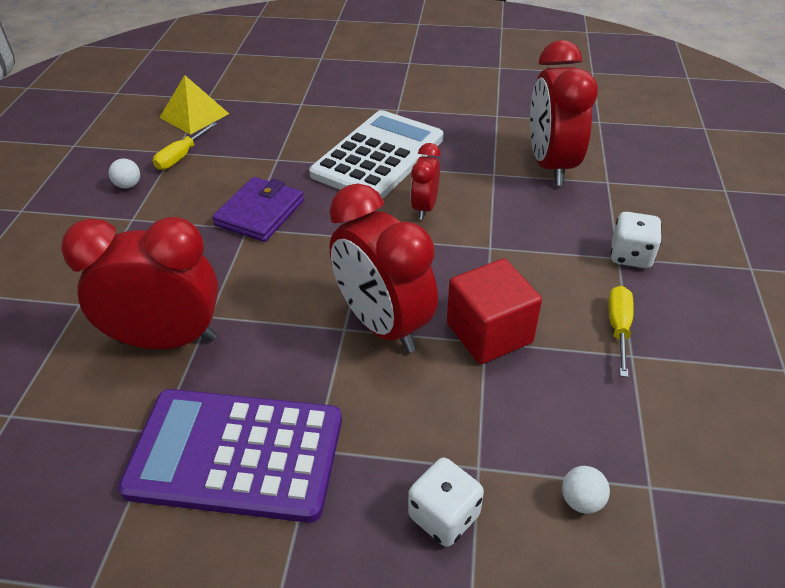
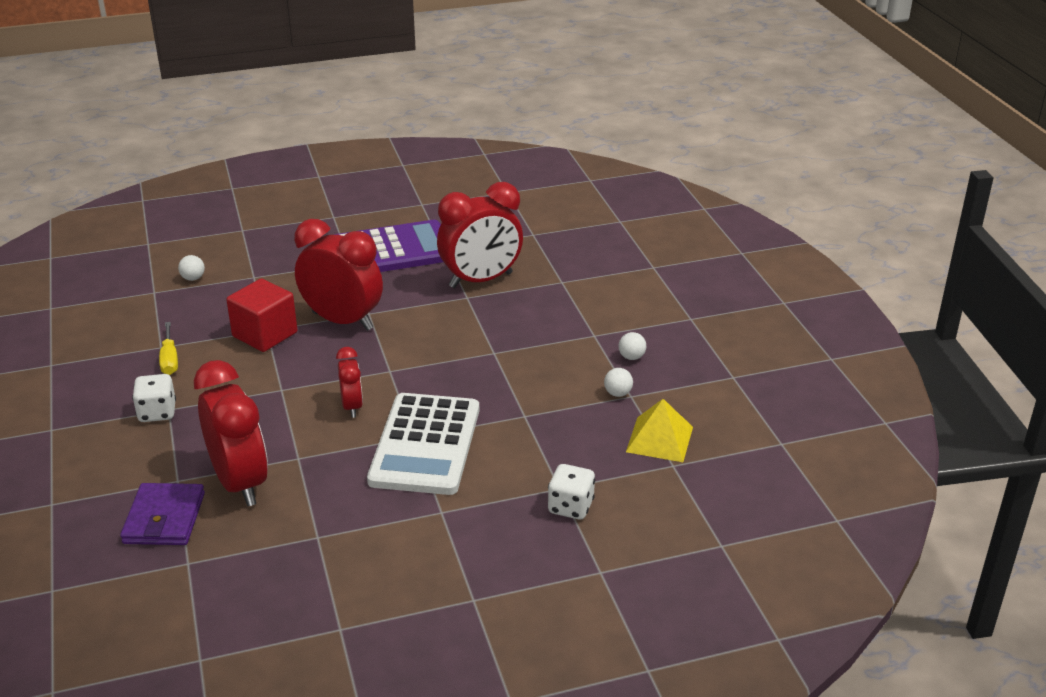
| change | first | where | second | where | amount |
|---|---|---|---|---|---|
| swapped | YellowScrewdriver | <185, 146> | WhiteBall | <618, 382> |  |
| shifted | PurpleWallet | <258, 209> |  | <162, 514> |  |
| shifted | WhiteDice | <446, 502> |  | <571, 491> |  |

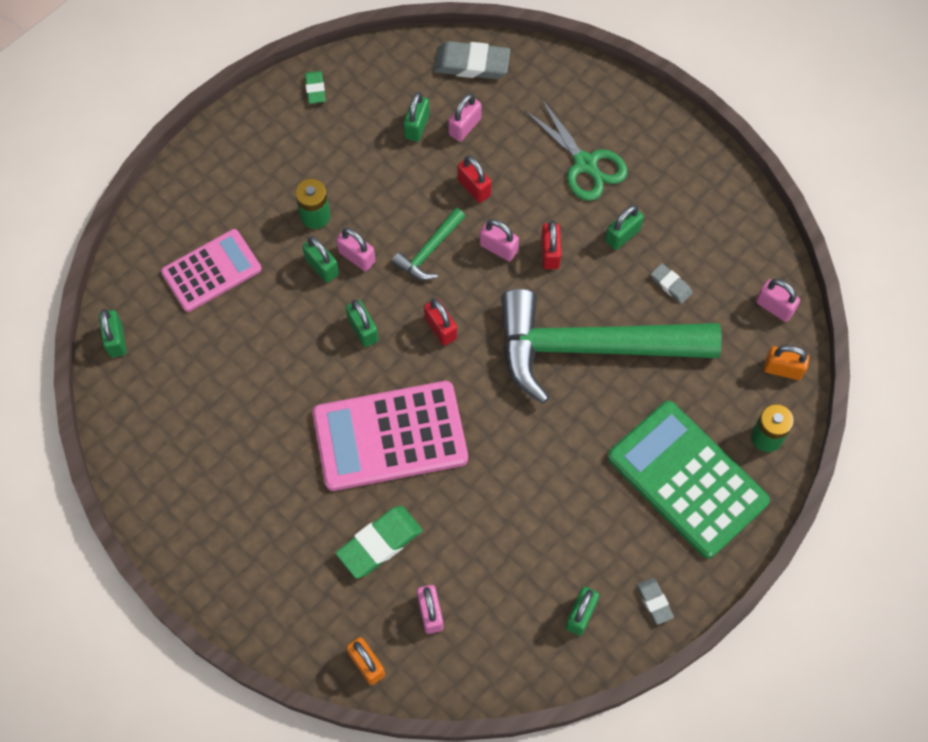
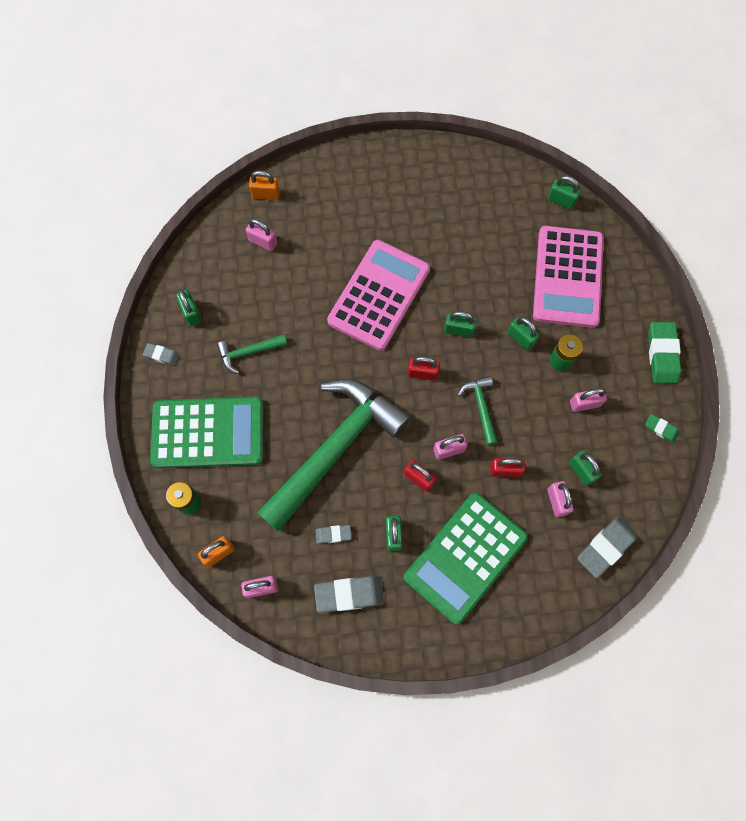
| change | first | where | second | where | amount |
|---|---|---|---|---|---|
| scaled | PinkCalculator | <211, 270> |  | <568, 277> | x1.57 |
| rotated | GreenPadlock | <320, 260> |  | <523, 334> | 45 degrees clockwise |
| shifted | PinkPadlock | <355, 249> |  | <588, 400> |  |
| shifted | GreenEraser | <379, 542> |  | <664, 352> |  |
| swapped | GreenScissors | <575, 149> | GreenCalculator | <466, 558> |  |
| new |  |  | GreenHammer | <252, 354> |  |
| new |  |  | GreyEraser | <349, 594> |  |

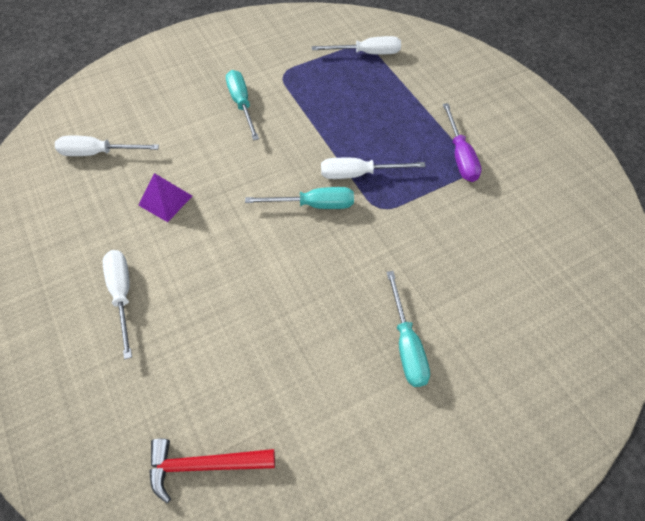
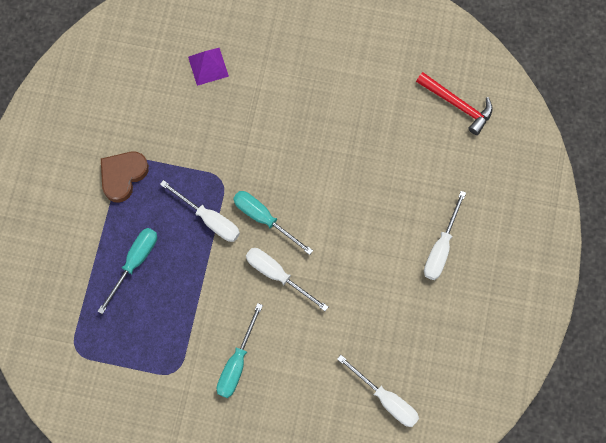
| change | first | where | second | where | amount |
|---|---|---|---|---|---|
| shifted | PurplePyramid | <165, 197> |  | <208, 67> |  |
| shifted | WhiteScrewdriver | <356, 45> |  | <287, 279> |  |
| shifted | TurquoiseScrewdriver | <408, 329> |  | <127, 271> |  |
| swapped | PurpleScrewdriver | <462, 142> | BrownHeart | <125, 177> |  |

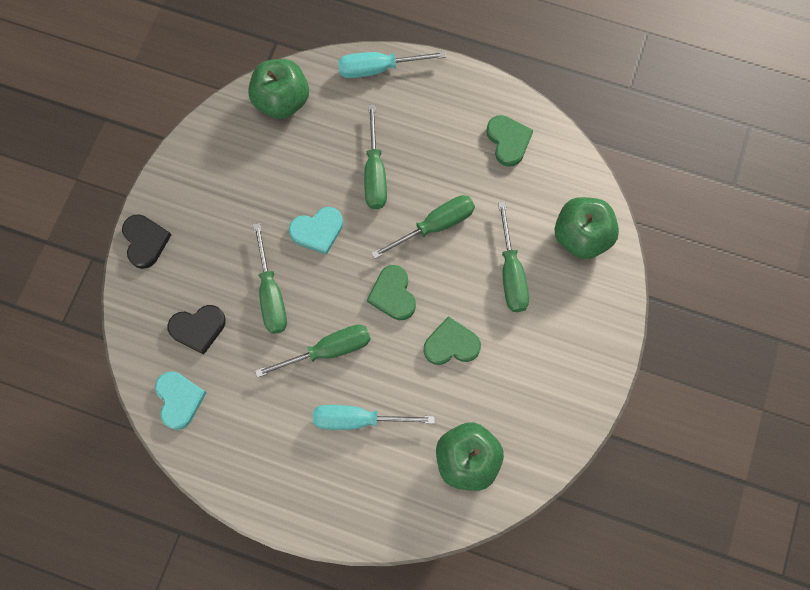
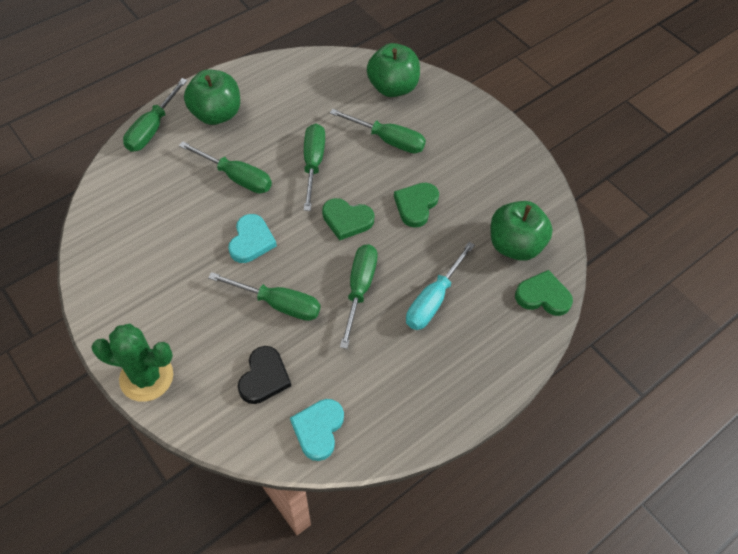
| change | first | where | second | where | amount |
|---|---|---|---|---|---|
| swapped | BlackHeart | <146, 241> | GreenCactus | <132, 363> |  |
| rotated | TurquoiseHeart | <181, 400> |  | <317, 430> | 90 degrees counterclockwise |
| shifted | GreenApple | <278, 89> |  | <212, 97> |  |
| repainted | TurquoiseScrewdriver | <392, 64> | GreenScrewdriver | <155, 115> |  |
| shifted | GreenHeart | <509, 141> |  | <544, 293> |  |

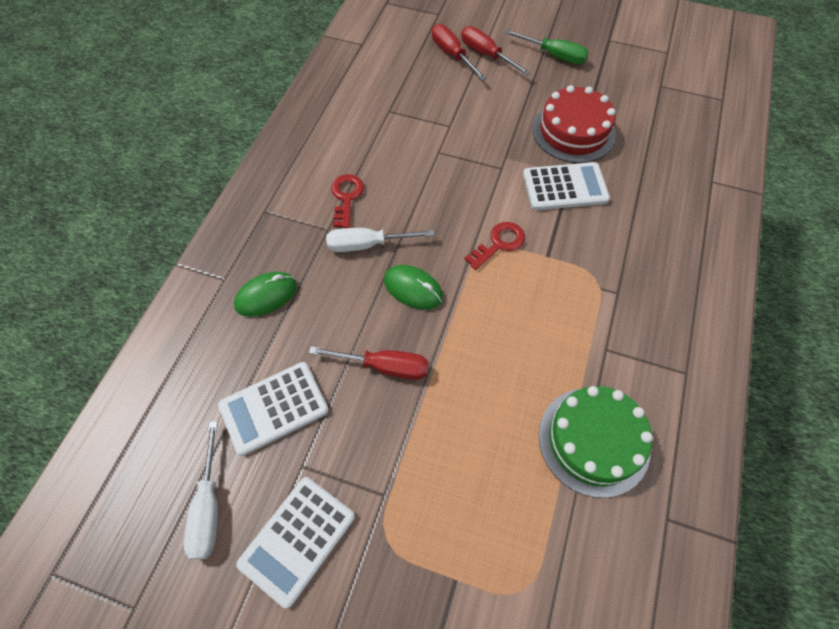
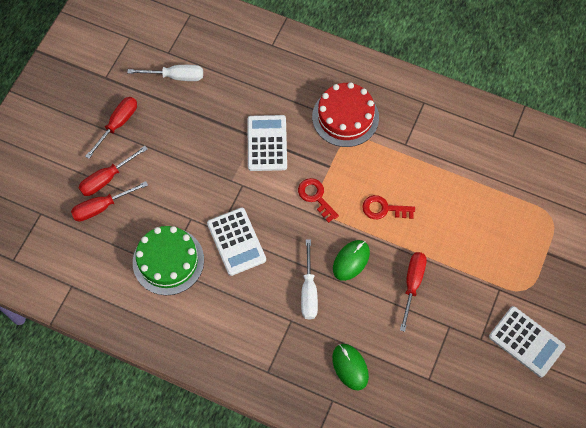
| change | first | where | second | where | amount |
|---|---|---|---|---|---|
| shifted | WhiteScrewdriver | <201, 490> |  | <165, 73> |  |
| shifted | WhiteCalculator | <273, 409> |  | <236, 242> |  |
| shifted | RedKey | <347, 201> |  | <388, 207> |  |
| repainted | GreenScrewdriver | <546, 46> | RedScrewdriver | <111, 128> |  |
| shifted | RedCake | <574, 124> |  | <345, 114> |  |
| shifted | GreenCake | <596, 442> |  | <168, 260> |  |

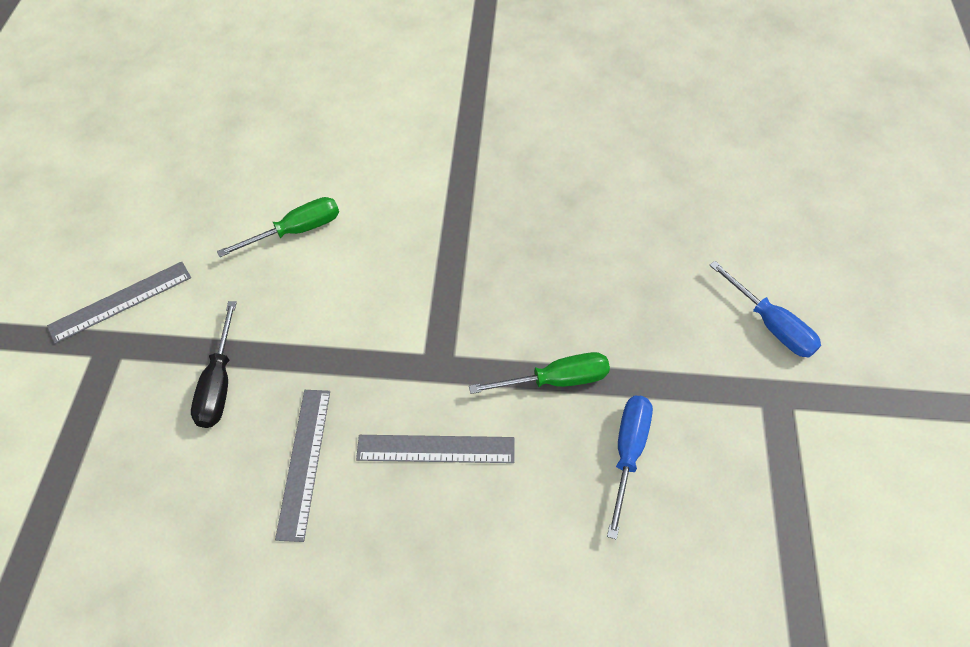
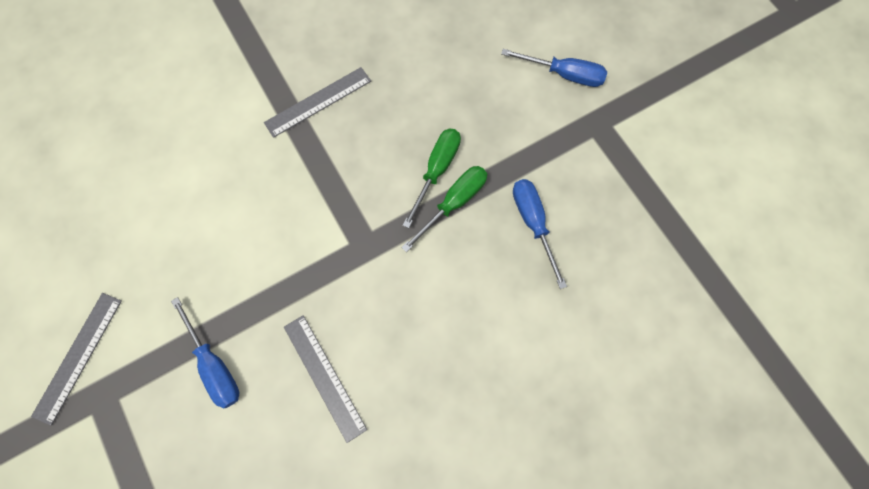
| change | first | where | second | where | amount |
|---|---|---|---|---|---|
| repainted | BlackScrewdriver | <214, 364> | BlueScrewdriver | <205, 352> |  |
| shifted | GreenScrewdriver | <278, 227> |  | <431, 178> |  |
| shifted | GreyRuler | <435, 449> |  | <317, 102> |  |

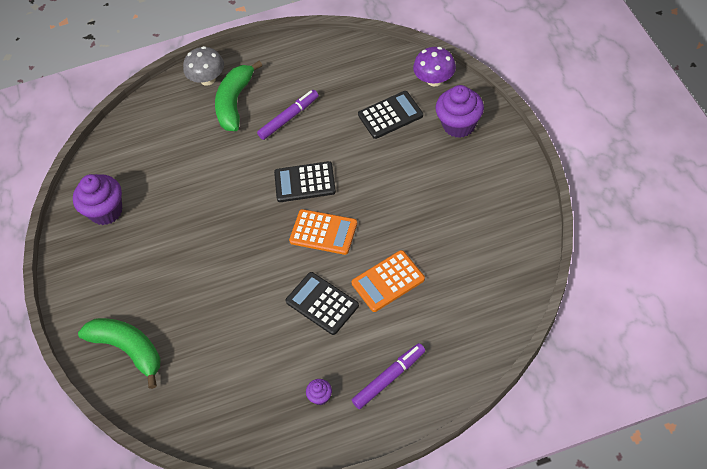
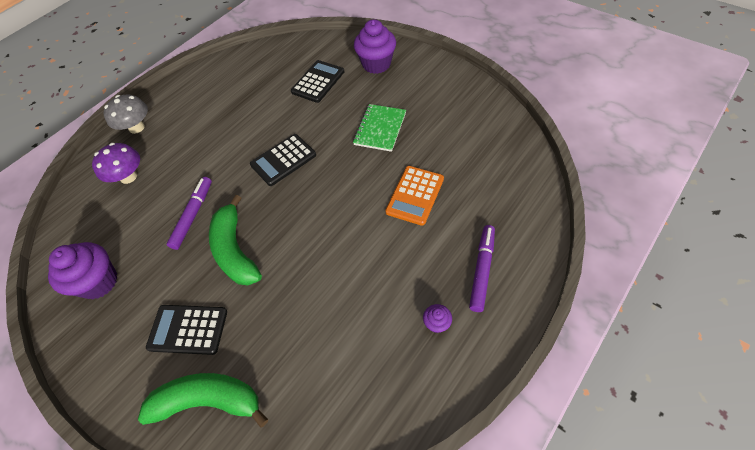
| change | first | where | second | where | amount |
|---|---|---|---|---|---|
| shifted | GreenBanana | <238, 96> |  | <235, 240> |  |
| shifted | PurpleMarker | <288, 115> |  | <189, 213> |  |
| shifted | BlackCalculator | <322, 303> |  | <186, 330> |  |
| gone | OrangeCalculator | <323, 232> |  |  |  |
| shifted | PurpleMushroom | <434, 66> |  | <116, 163> |  |
| new |  |  | GreenNotebook | <379, 128> |  |

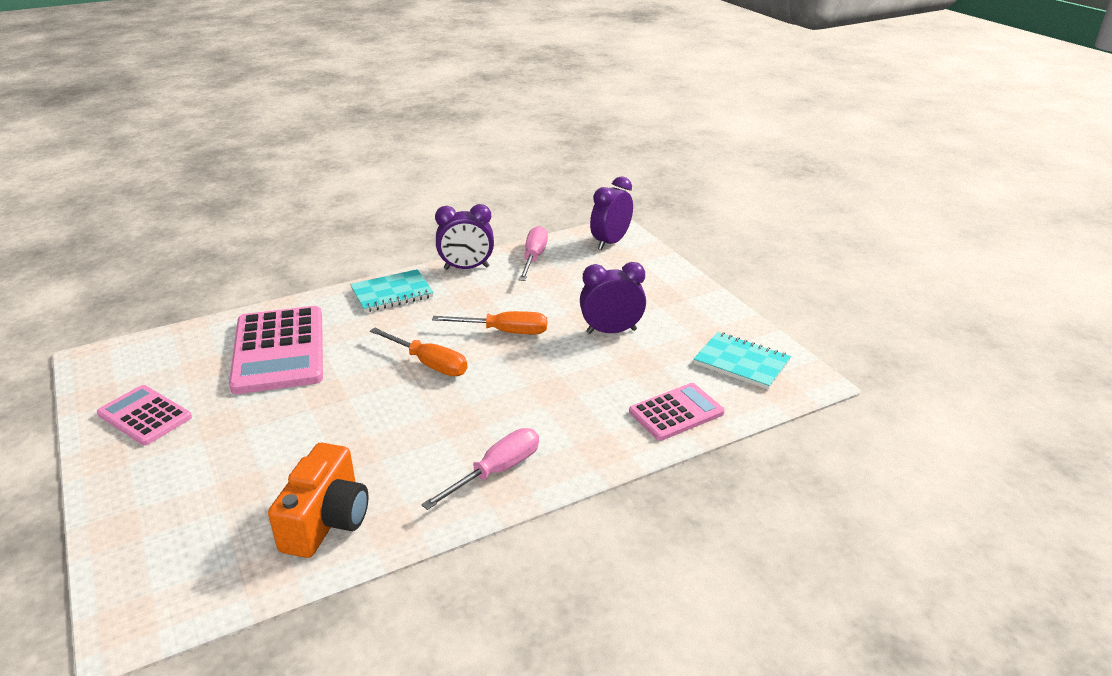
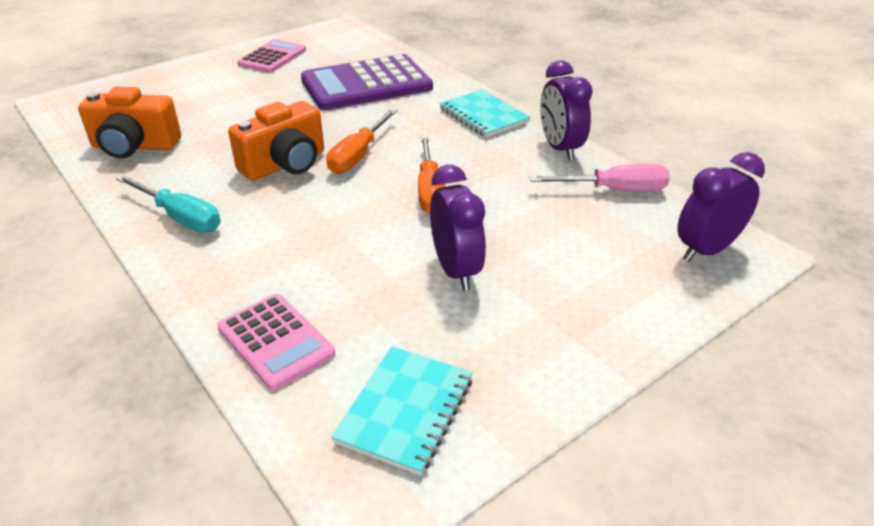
| change | first | where | second | where | amount |
|---|---|---|---|---|---|
| repainted | PinkCalculator | <276, 350> | PurpleCalculator | <367, 82> |  |
| repainted | PinkScrewdriver | <480, 469> | TurquoiseScrewdriver | <168, 203> |  |
| rotated | PurpleClock | <611, 213> |  | <721, 207> | 60 degrees counterclockwise |
| new |  |  | OrangeCamera | <276, 141> |  |

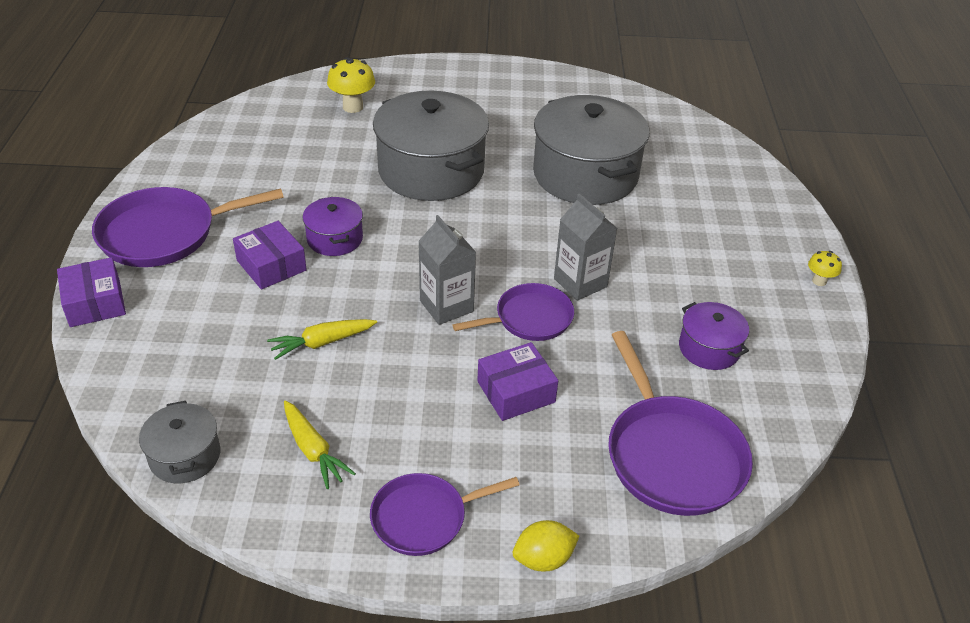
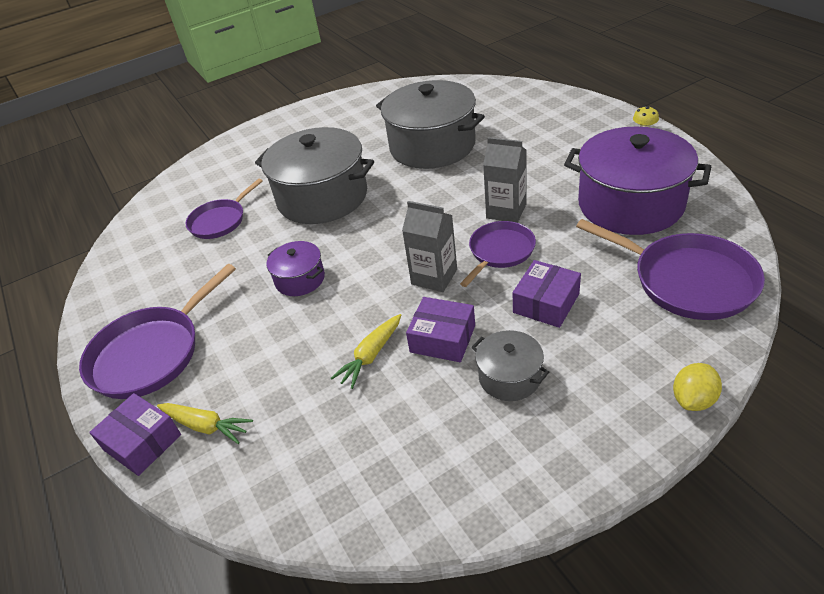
| change | first | where | second | where | amount |
|---|---|---|---|---|---|
| shifted | GreyPot | <179, 442> |  | <510, 365> |  |
| shifted | PurpleBox | <270, 255> |  | <440, 329> |  |
| shifted | YellowCarrot | <320, 445> |  | <205, 423> |  |
| gone | YellowMushroom | <351, 85> |  |  |  |
| shifted | PurplePan | <445, 514> |  | <224, 209> |  |
| scaled | PurplePot | <714, 336> |  | <637, 180> | x2.08 |

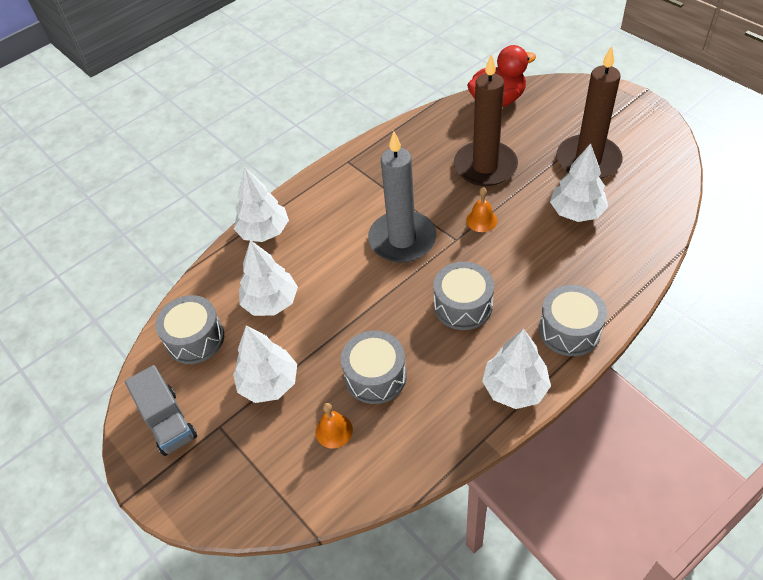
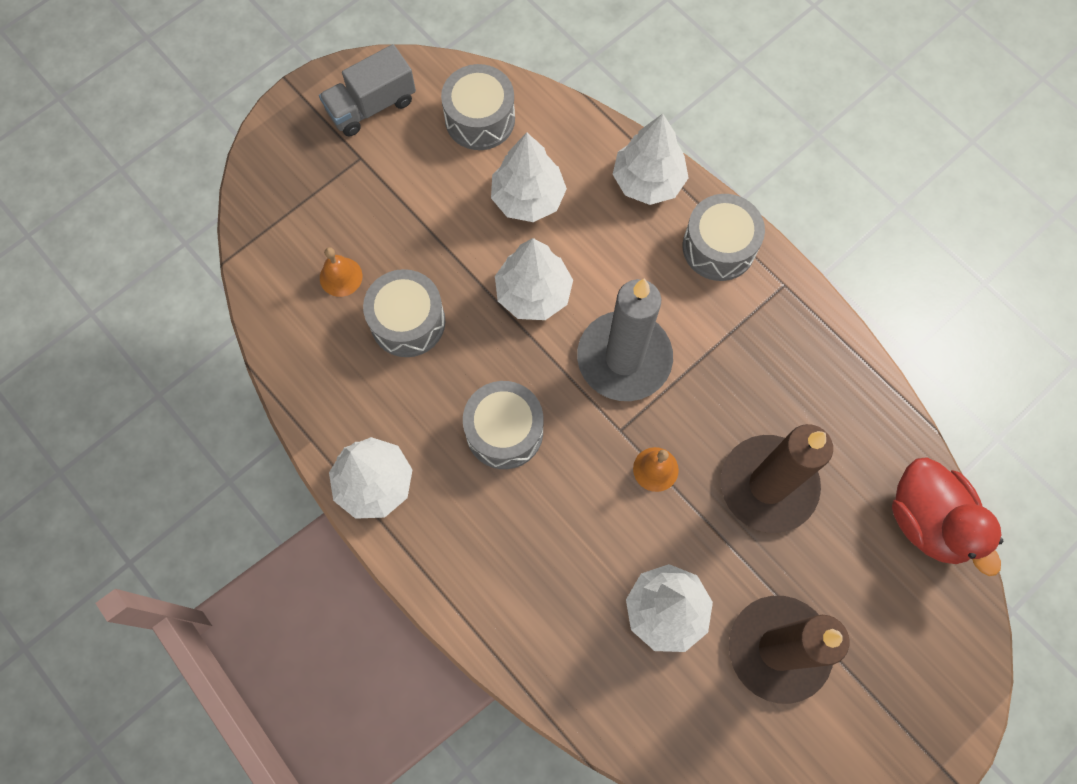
| change | first | where | second | where | amount |
|---|---|---|---|---|---|
| shifted | WhiteTree | <265, 364> |  | <534, 279> |  |
| shifted | GreyDrum | <573, 320> |  | <724, 237> |  |

